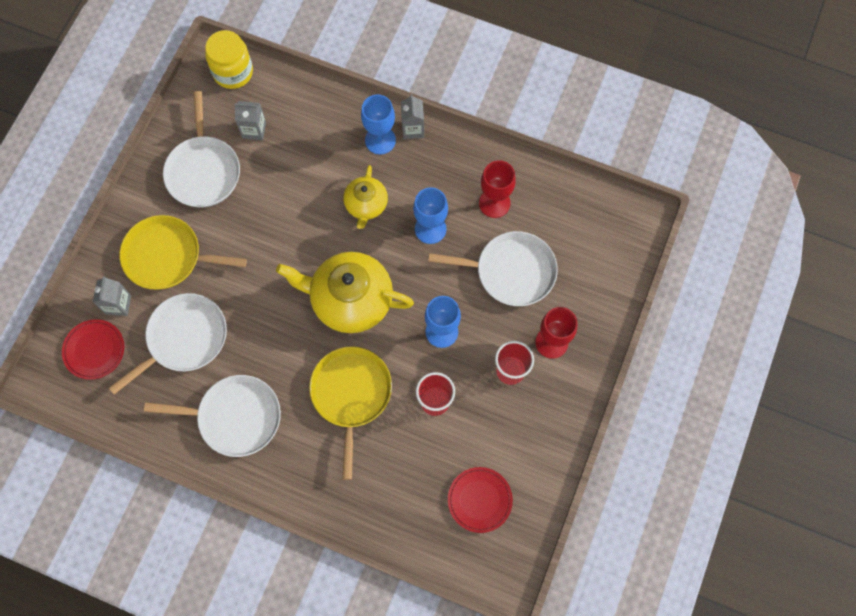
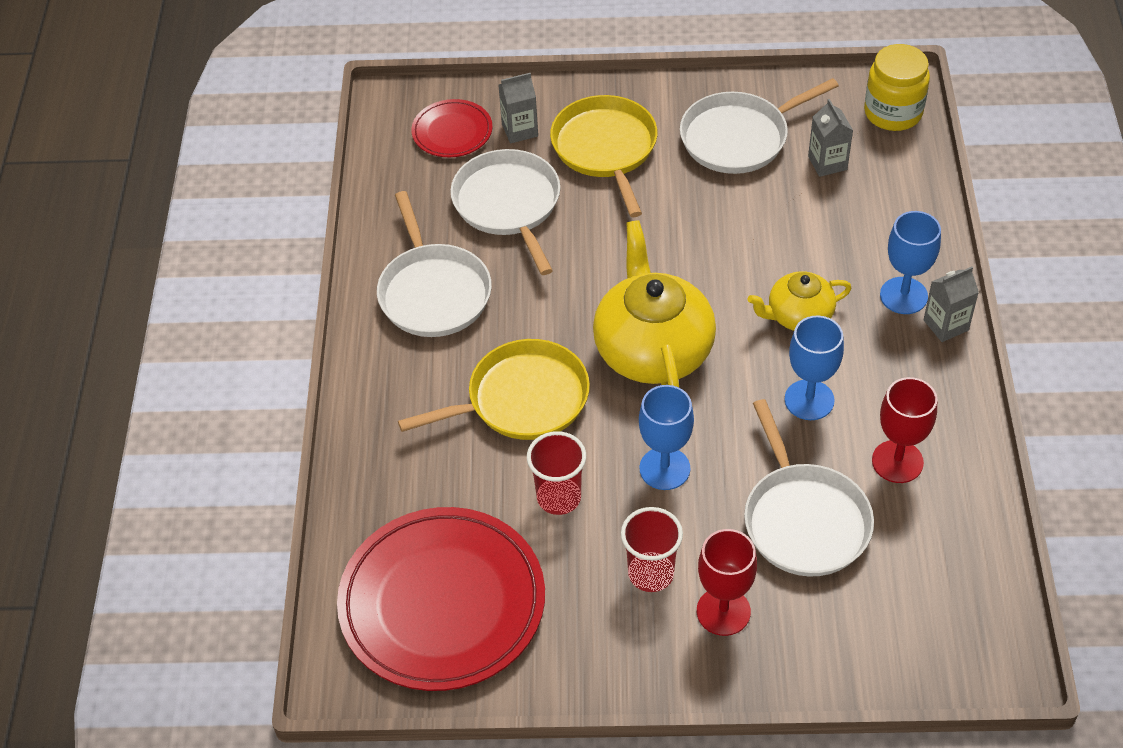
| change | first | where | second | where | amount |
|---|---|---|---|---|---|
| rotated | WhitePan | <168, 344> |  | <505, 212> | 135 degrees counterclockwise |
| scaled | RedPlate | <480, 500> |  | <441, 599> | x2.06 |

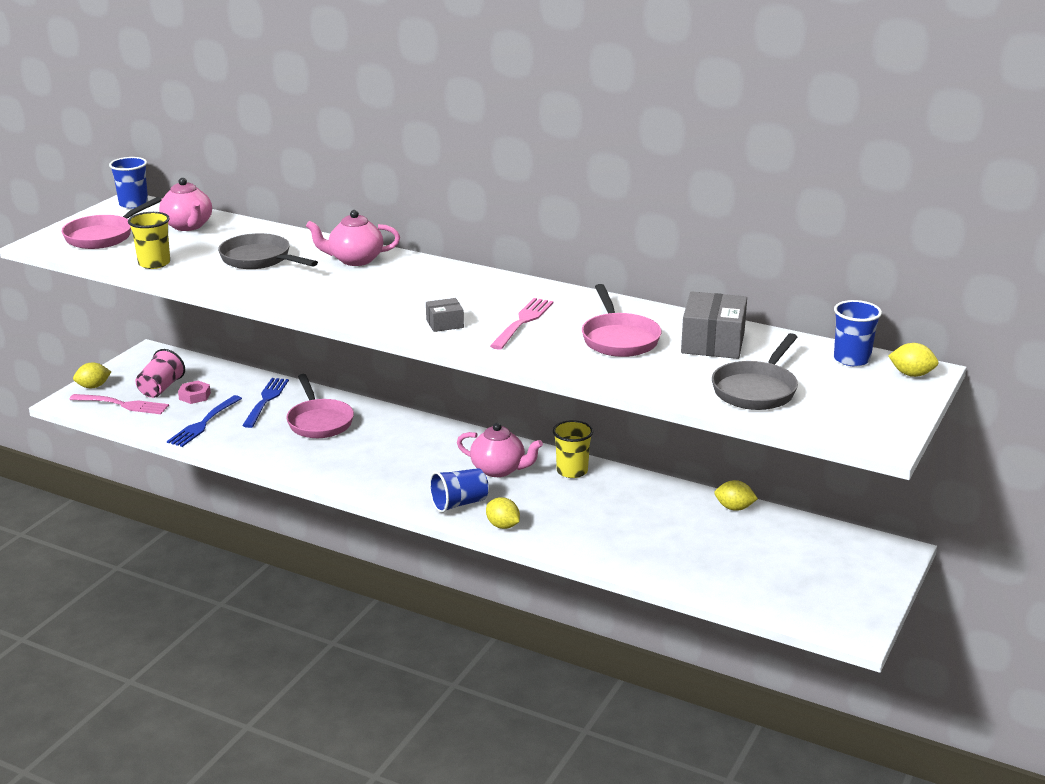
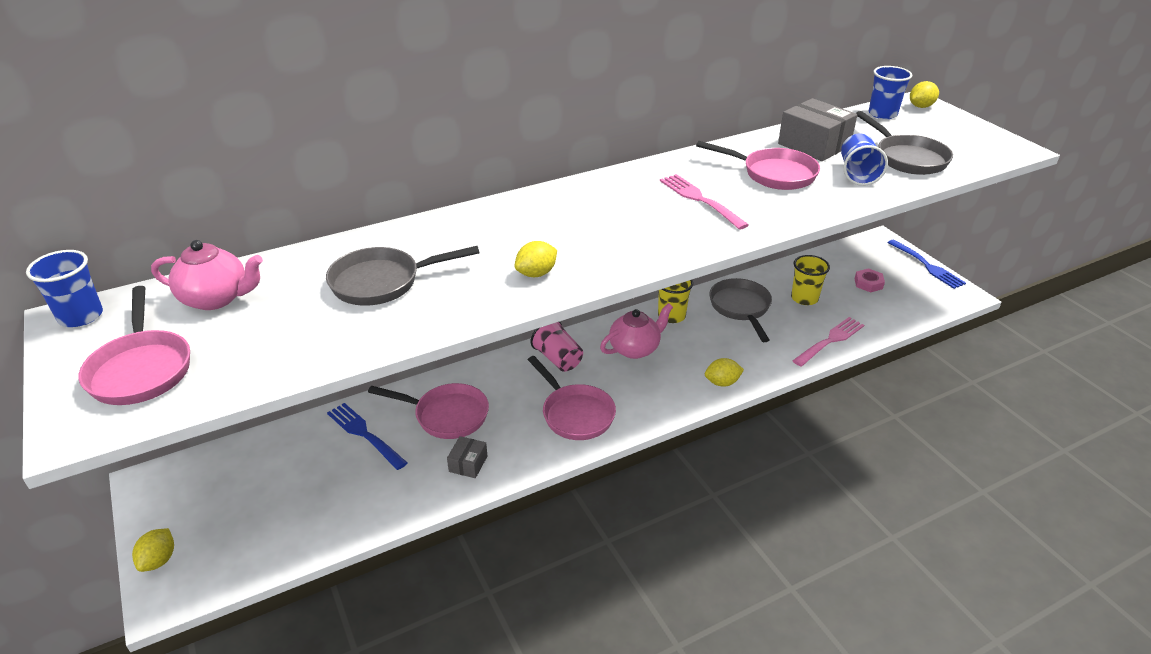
| change | first | where | second | where | amount |
|---|---|---|---|---|---|
| shifted | PinkFork | <119, 404> |  | <828, 342> |  |
| shifted | YellowCup | <149, 240> |  | <810, 280> |  |
| shifted | PinkCup | <160, 373> |  | <557, 347> |  |
| shifted | BlueFork | <204, 421> |  | <926, 264> |  |
| shifted | PinkNut | <194, 392> |  | <869, 280> |  |
| gone | PinkTeapot | <353, 238> |  |  |  |
| shifted | GreyBox | <445, 315> |  | <467, 457> |  |
| shifted | BlueCup | <459, 490> |  | <864, 159> |  |
| shifted | YellowLemon | <736, 495> |  | <536, 259> |  |
| new |  |  | PinkPan | <572, 398> |  |
| new |  |  | GreyPan | <740, 310> |  |

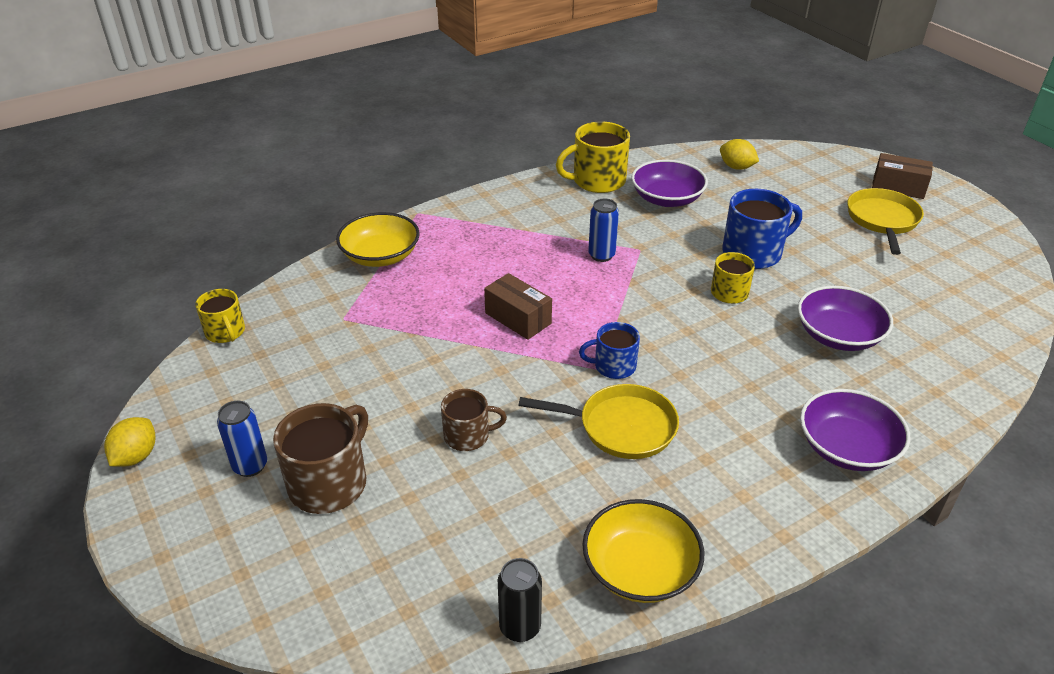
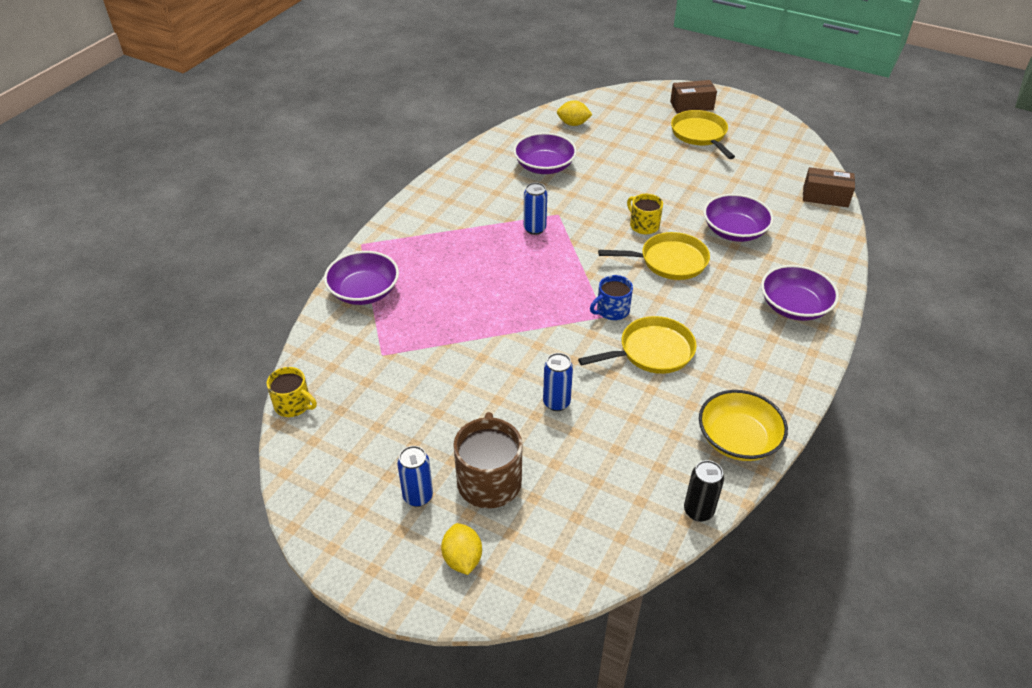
| change | first | where | second | where | amount |
|---|---|---|---|---|---|
| shifted | YellowLemon | <129, 442> |  | <461, 549> |  |
| repainted | YellowBowl | <378, 239> | PurpleBowl | <361, 278> |  |
| swapped | BrownMug | <474, 420> | BlueCan | <558, 382> |  |
| shifted | BrownBox | <518, 306> |  | <829, 187> |  |
| gone | YellowMug | <593, 157> |  |  |  |
| gone | BlueMug | <762, 229> |  |  |  |
| new |  |  | YellowPan | <654, 256> |  |

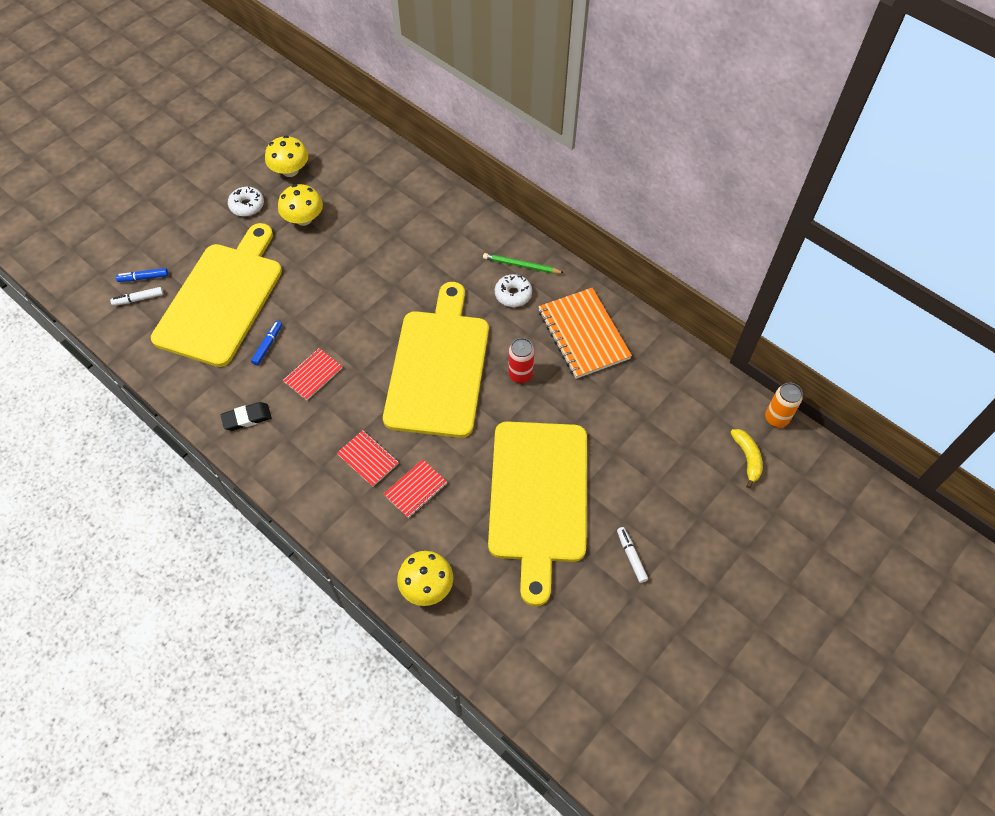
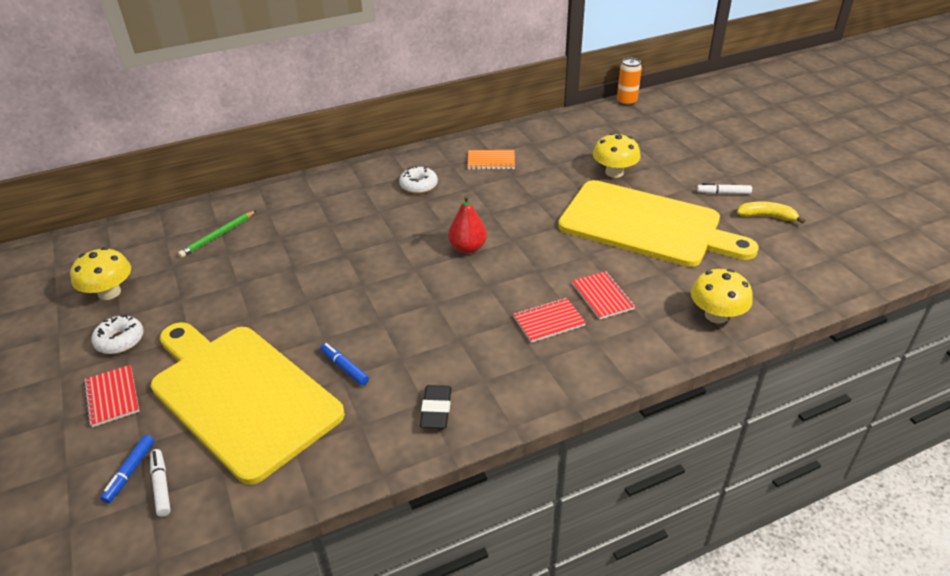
| change | first | where | second | where | amount |
|---|---|---|---|---|---|
| rotated | WhiteMarker | <137, 296> |  | <160, 483> | 150 degrees clockwise |
| shifted | YellowMushroom | <300, 205> |  | <616, 155> |  |
| shifted | RedNotebook | <313, 374> |  | <111, 396> |  |
| swapped | YellowCuttingBoard | <436, 360> | RedPear | <467, 224> |  |
| shifted | GreenPencil | <523, 263> |  | <217, 234> |  |
| gone | RedCan | <521, 360> |  |  |  |
| scaled | OrangeNotebook | <585, 333> |  | <491, 160> | x0.54 |
| shifted | YellowBanana | <746, 458> |  | <771, 212> |  |

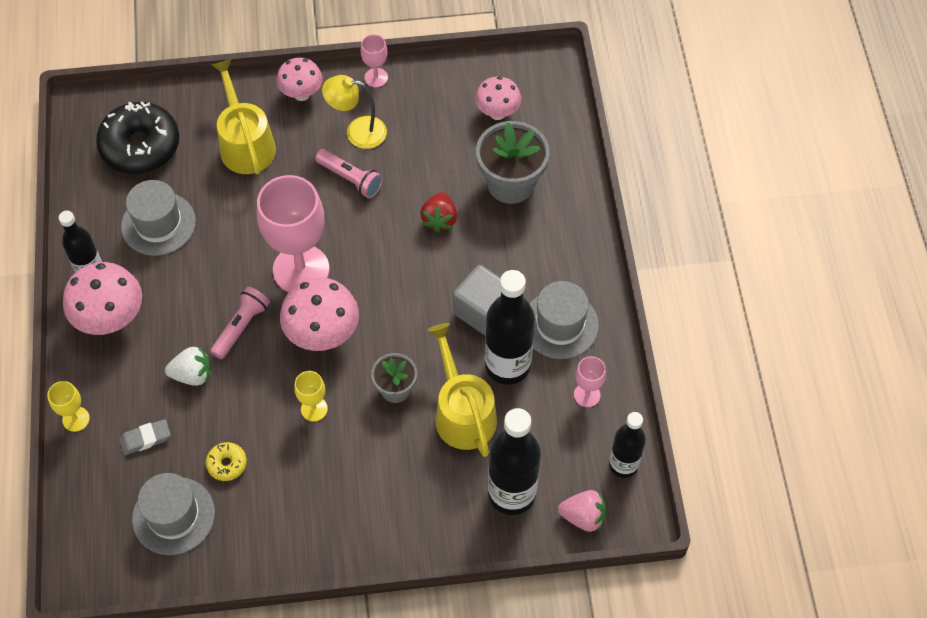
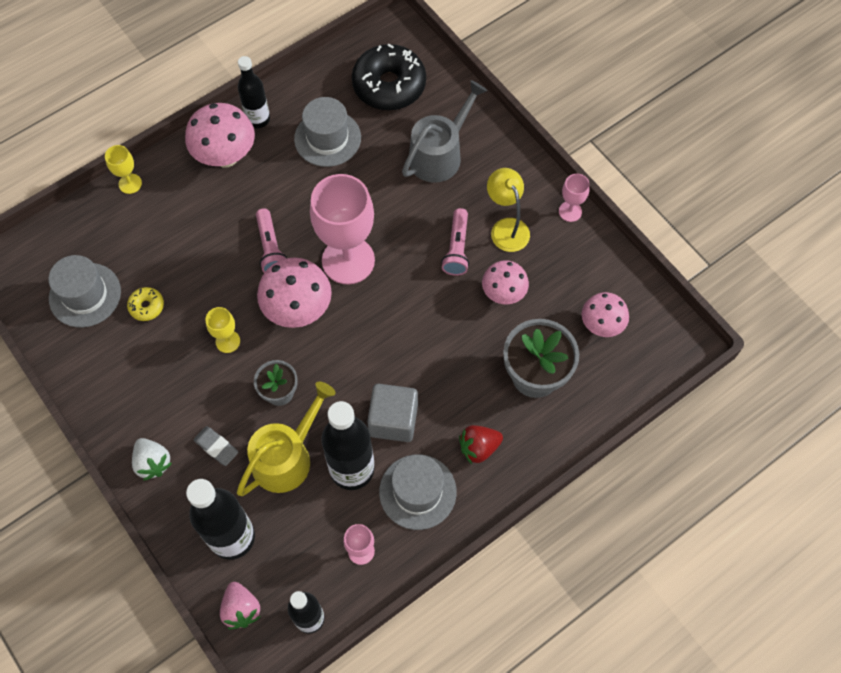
| change | first | where | second | where | amount |
|---|---|---|---|---|---|
| shifted | GreyEraser | <145, 437> |  | <216, 446> |  |
| shifted | WhiteStrawberry | <188, 366> |  | <152, 459> |  |
| rotated | PinkFlashlight | <240, 323> |  | <271, 240> | 75 degrees clockwise |
| repainted | YellowWateringCan | <244, 116> | GreyWateringCan | <444, 131> |  |
| shifted | PinkMushroom | <300, 79> |  | <505, 282> |  |
| shifted | RedStrawberry | <438, 212> |  | <481, 444> |  |

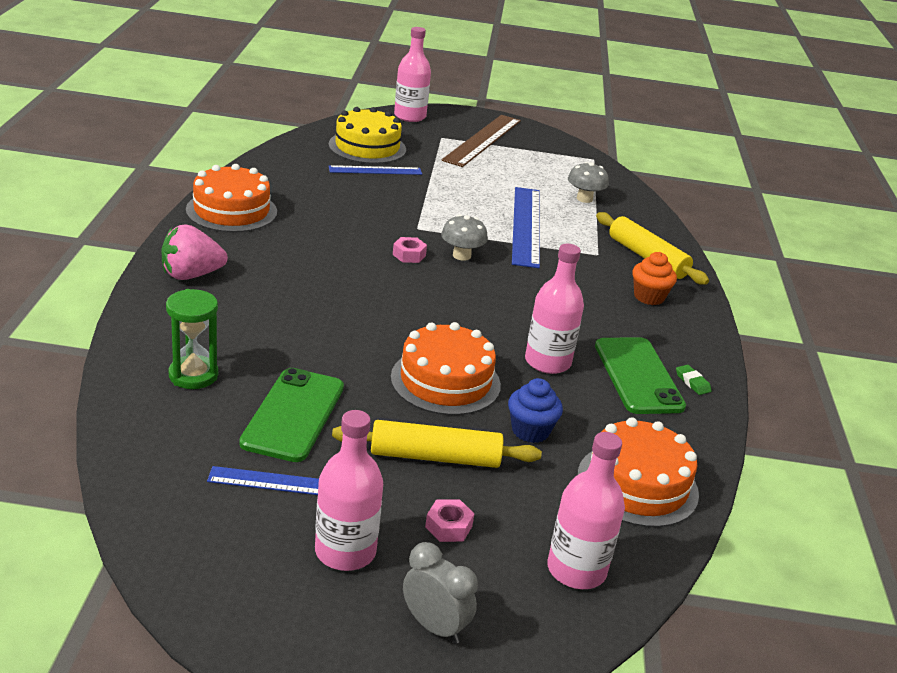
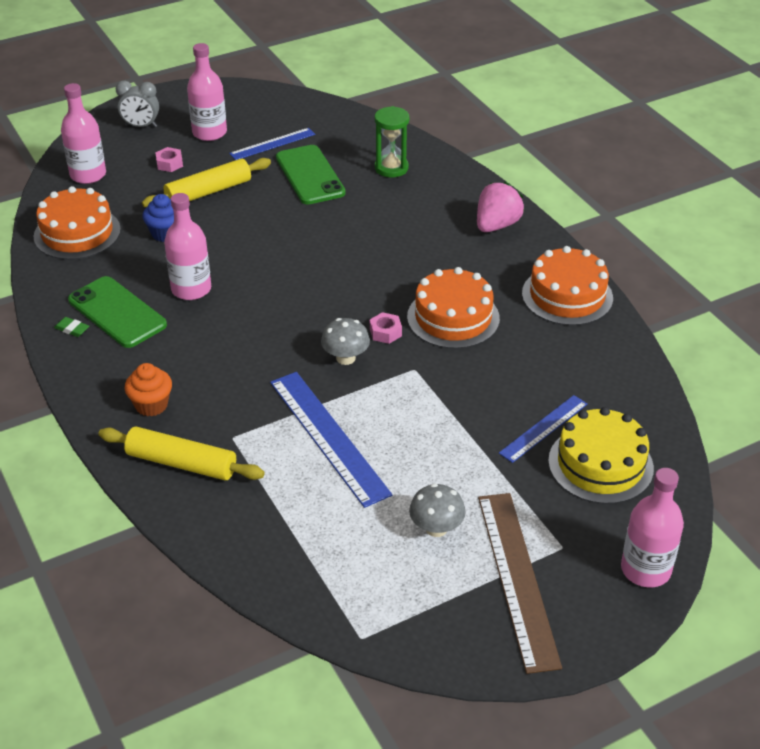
| change | first | where | second | where | amount |
|---|---|---|---|---|---|
| shifted | OrangeCake | <446, 368> |  | <453, 308> |  |
| shifted | GreyMushroom | <588, 182> |  | <437, 510> |  |

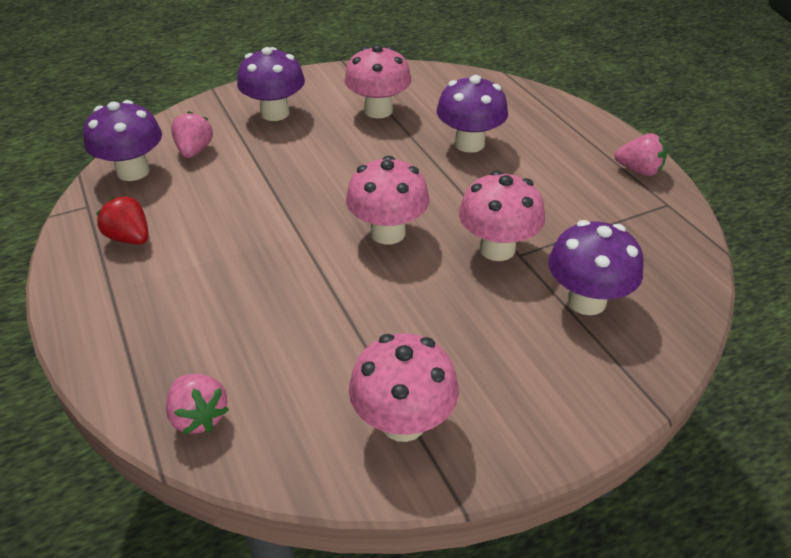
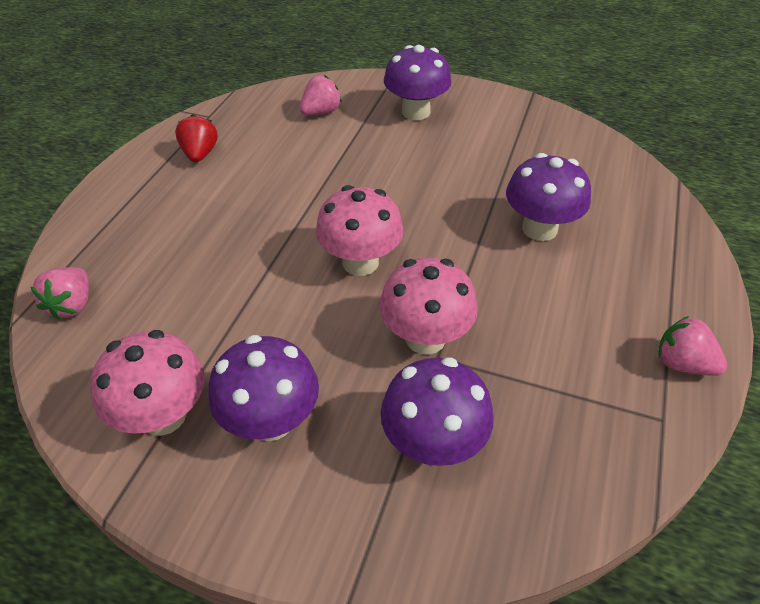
| change | first | where | second | where | amount |
|---|---|---|---|---|---|
| shifted | PurpleMushroom | <122, 140> |  | <263, 388> |  |
| gone | PinkMushroom | <377, 81> |  |  |  |
| rotated | PinkStrawberry | <641, 154> |  | <693, 346> | 150 degrees clockwise |

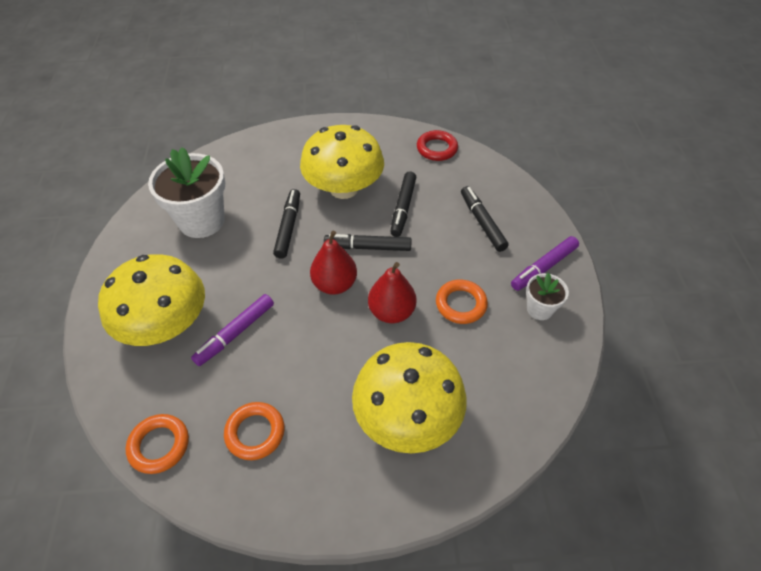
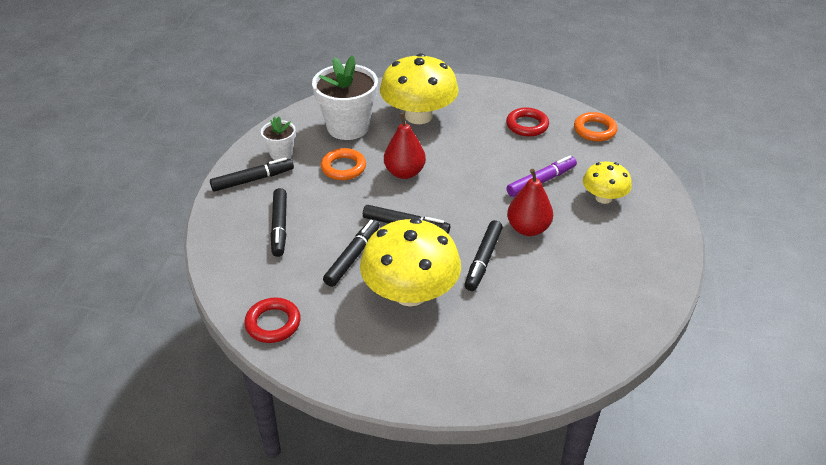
| change | first | where | second | where | amount |
|---|---|---|---|---|---|
| scaled | YellowMushroom | <151, 300> |  | <607, 183> | x0.55 |
| shifted | WhiteFlowerPot | <186, 192> |  | <345, 97> |  |
| repainted | OrangeRing | <254, 431> | RedRing | <527, 122> |  |
| shifted | RedPear | <333, 262> |  | <530, 202> |  |
| repainted | PurpleMarker | <545, 263> | BlackMarker | <252, 174> |  |

